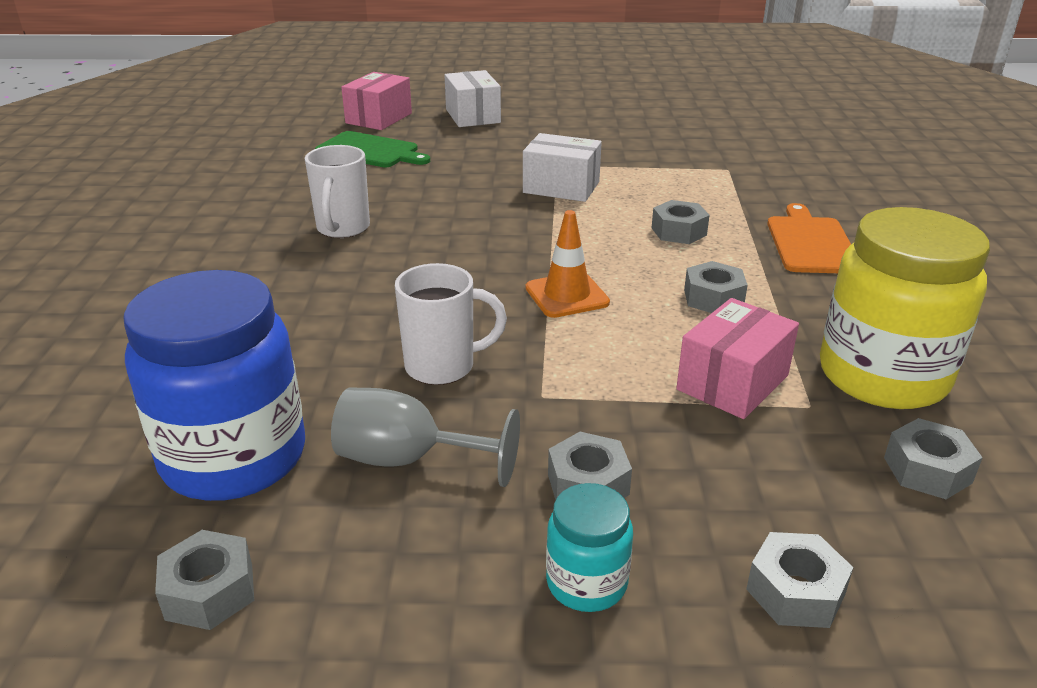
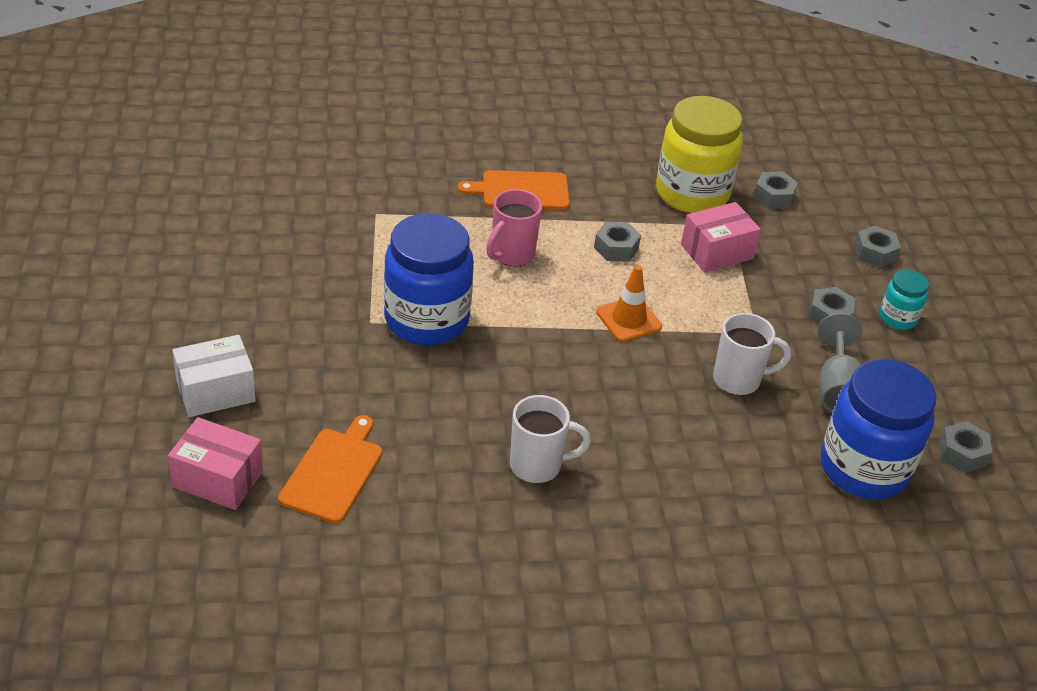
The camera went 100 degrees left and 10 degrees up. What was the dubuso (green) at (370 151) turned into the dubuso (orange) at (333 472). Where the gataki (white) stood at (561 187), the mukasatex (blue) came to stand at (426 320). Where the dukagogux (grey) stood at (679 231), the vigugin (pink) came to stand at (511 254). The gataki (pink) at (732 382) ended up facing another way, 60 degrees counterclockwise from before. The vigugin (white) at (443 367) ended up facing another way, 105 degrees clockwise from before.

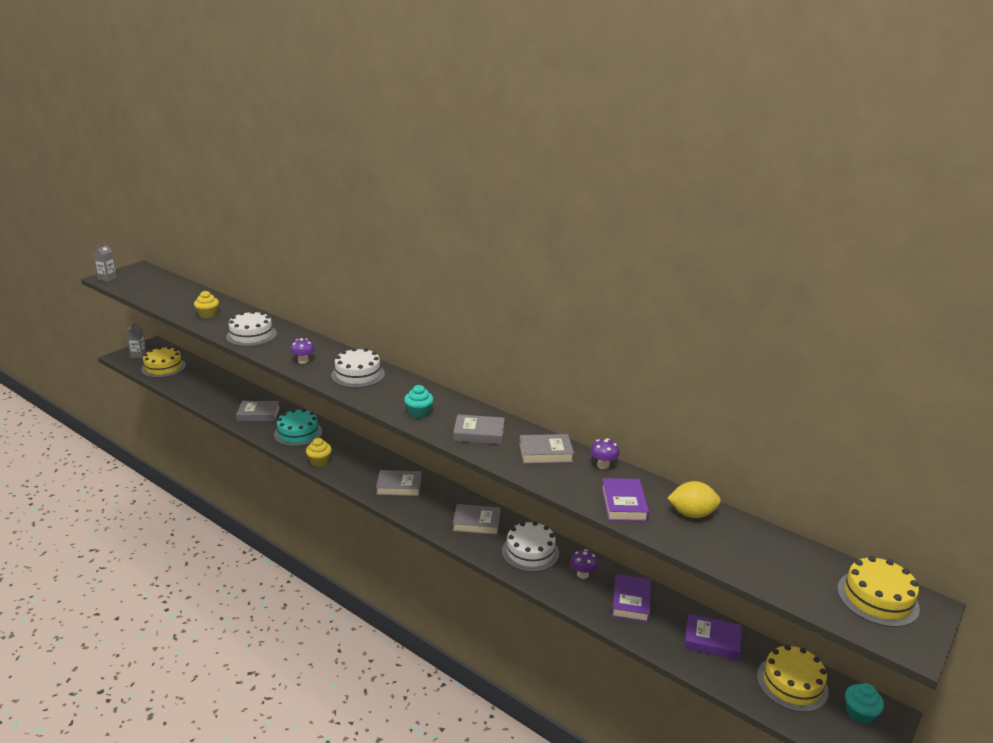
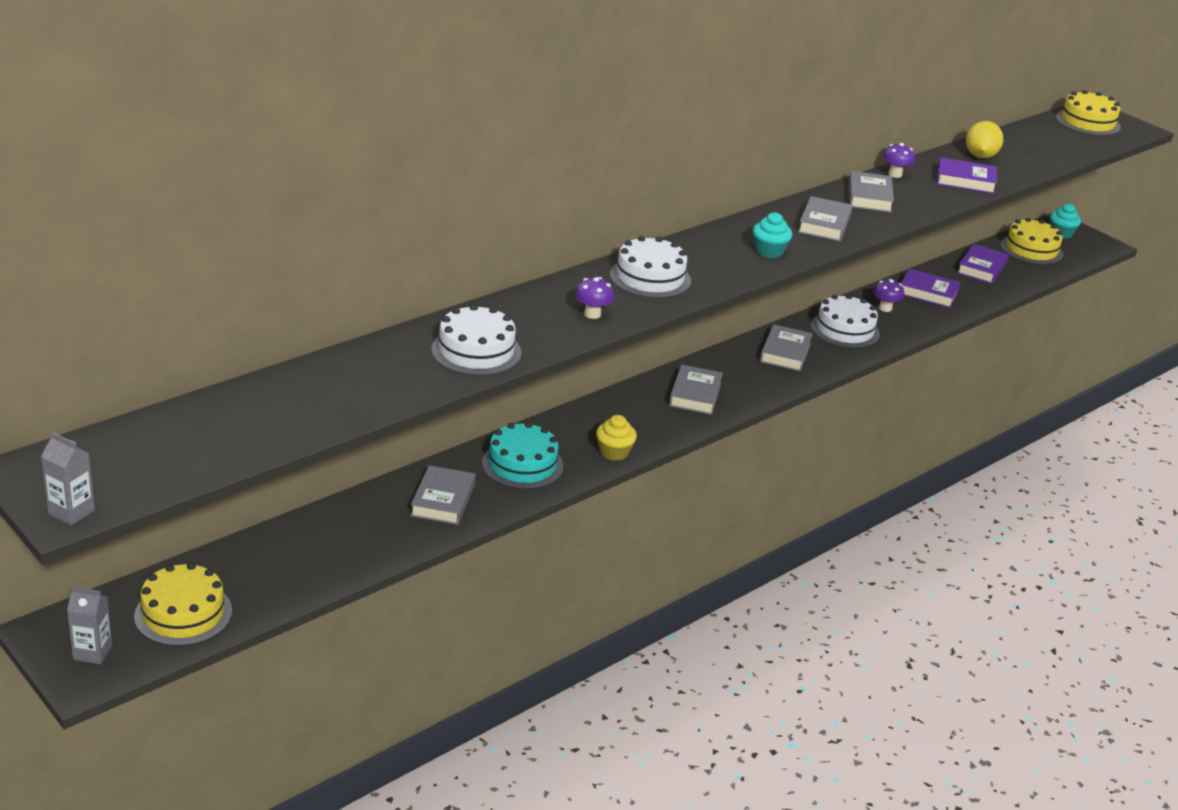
The camera went 80 degrees left and 5 degrees up. The second view lost the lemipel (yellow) at (208 314).

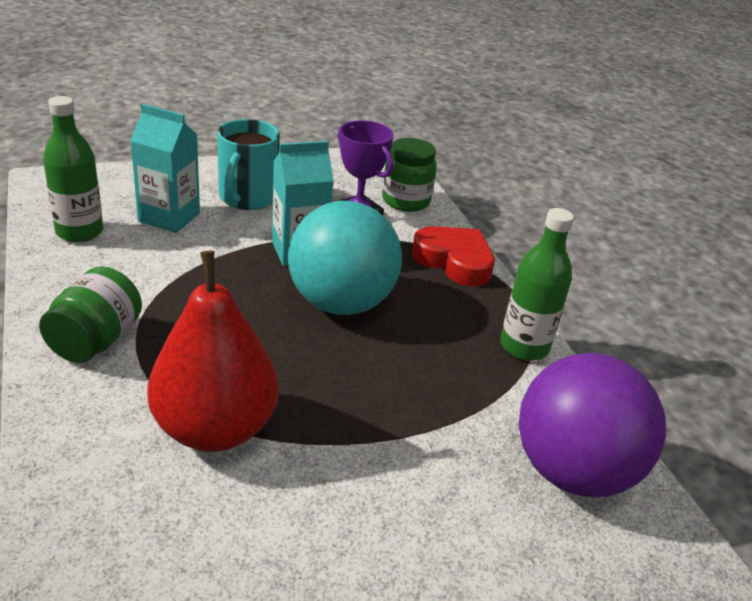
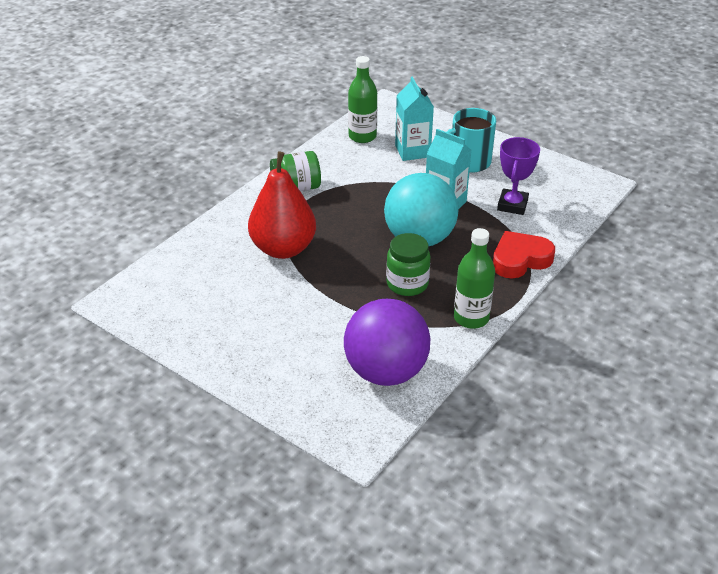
The camera went 60 degrees right and 5 degrees up. The mukasatex (green) ended up elsewhere, having gone from (406 201) to (407 284). The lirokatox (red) at (454 261) ended up facing another way, 120 degrees counterclockwise from before.

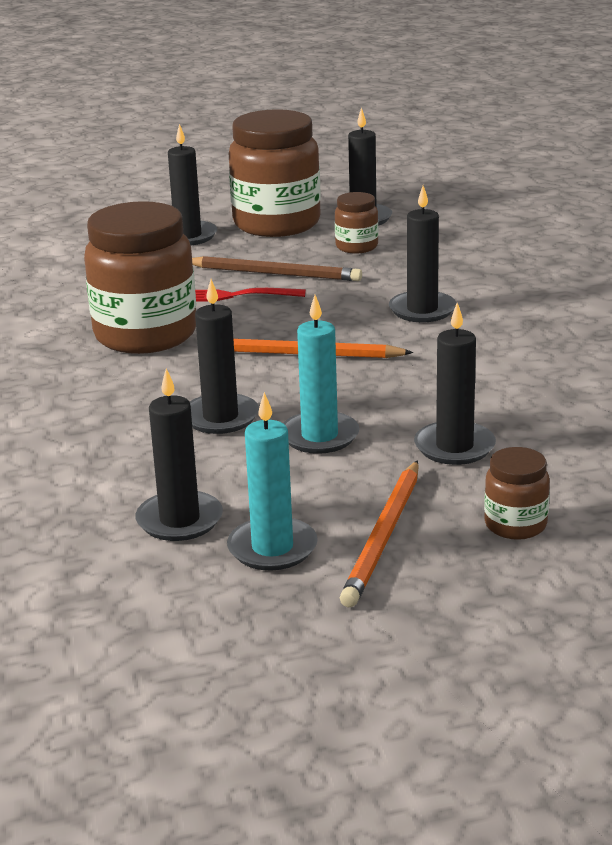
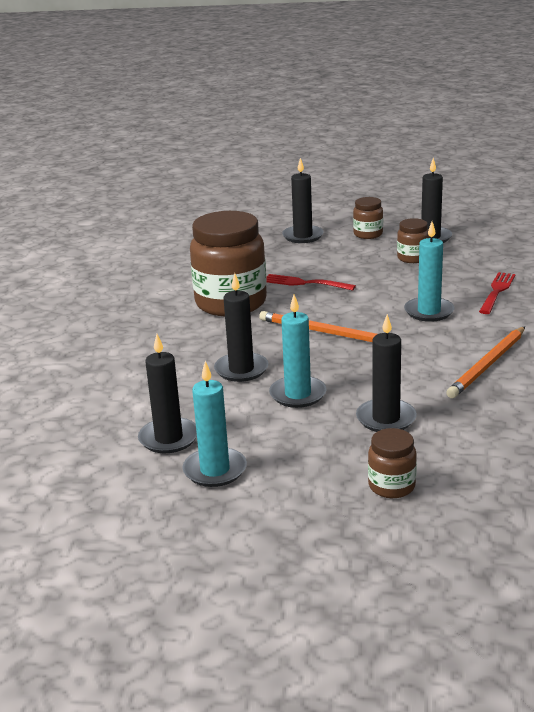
The camera went 20 degrees right and 0 degrees up. The size of the mukasatex (brown) at (277 224) changed by a factor of 0.47. What was the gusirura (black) at (422 310) turned into the gusirura (turquoise) at (429 312). The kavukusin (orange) ended up elsewhere, having gone from (384 536) to (488 364). The second view gained the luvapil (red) at (497 292). The second view lost the kavukusin (brown) at (274 273).

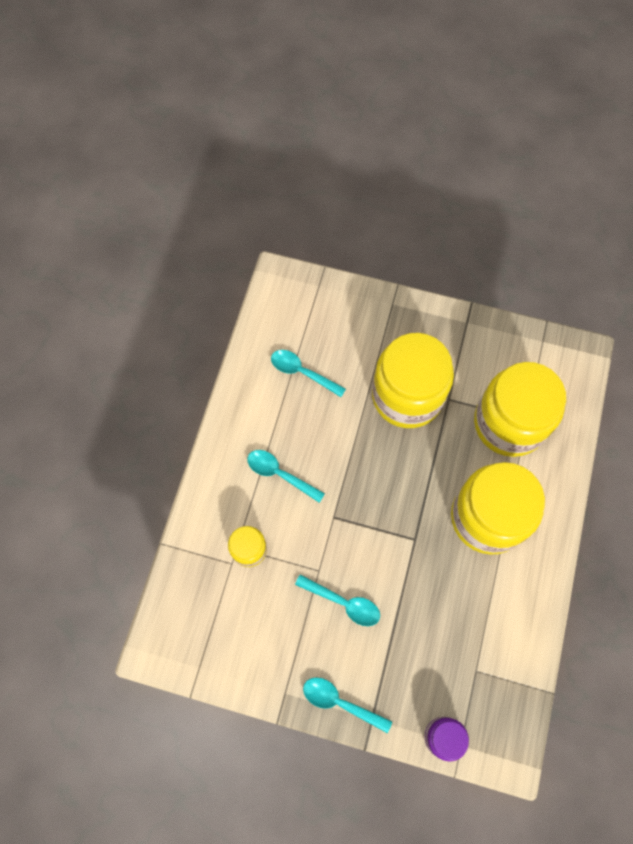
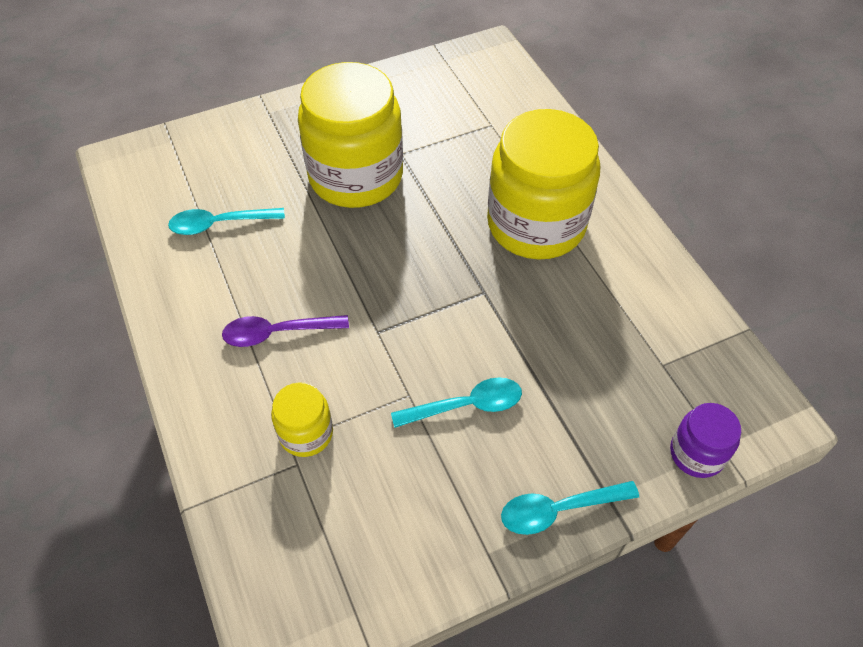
The camera went 40 degrees left and 15 degrees down. What was the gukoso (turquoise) at (279 474) turned into the gukoso (purple) at (277 333). The second view lost the mukasatex (yellow) at (509 423).

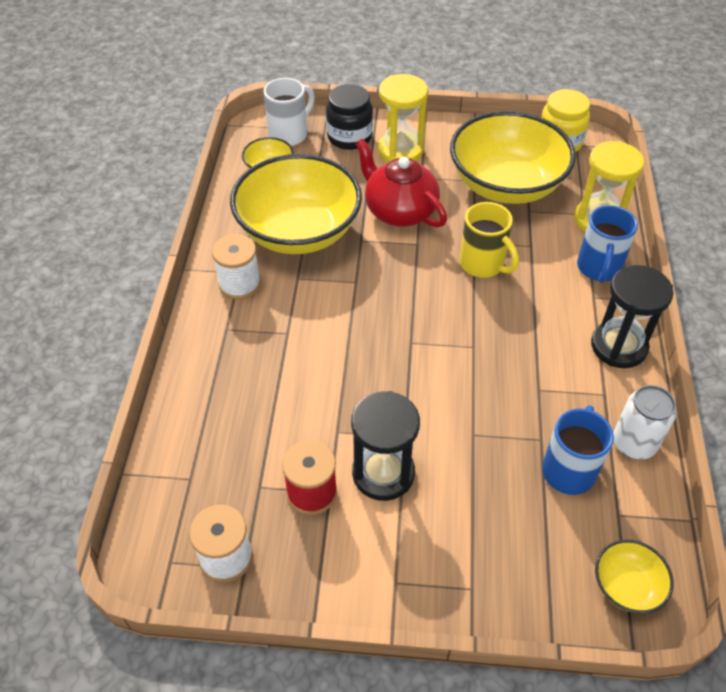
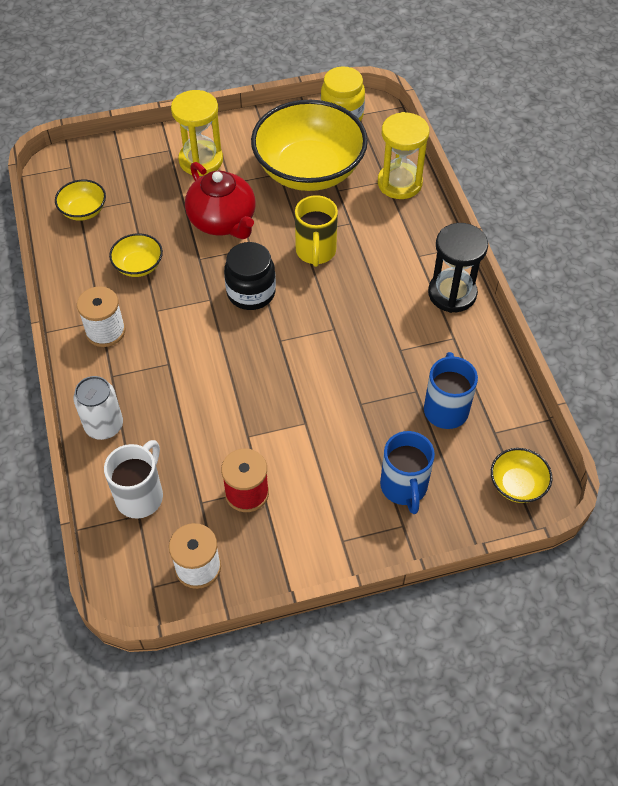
The camera went 20 degrees left and 5 degrees up. The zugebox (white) ended up elsewhere, having gone from (634 443) to (104 426). The vigugin (white) ended up elsewhere, having gone from (289 134) to (140 495). The size of the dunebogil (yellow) at (299 231) changed by a factor of 0.43. The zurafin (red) at (399 211) ended up facing another way, 150 degrees counterclockwise from before. The mukasatex (black) ended up elsewhere, having gone from (349 137) to (251 293). The vigugin (yellow) at (483 264) ended up facing another way, 60 degrees clockwise from before. The vigugin (blue) ended up elsewhere, having gone from (598 268) to (404 487). The second view lost the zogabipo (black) at (383 473).

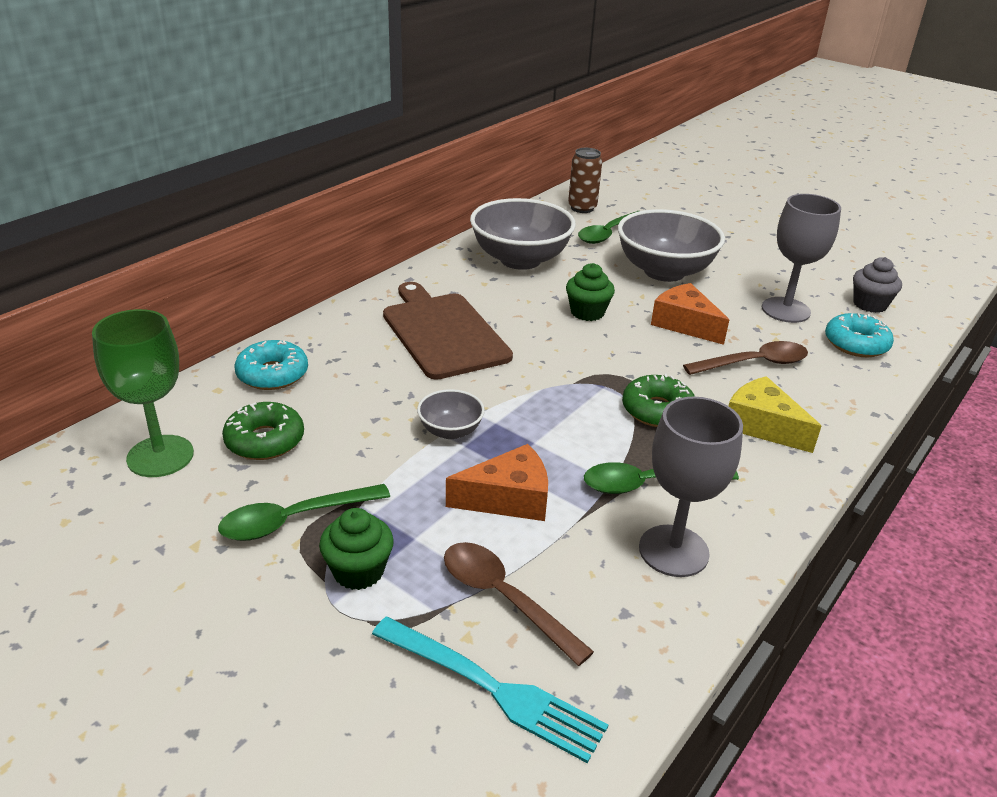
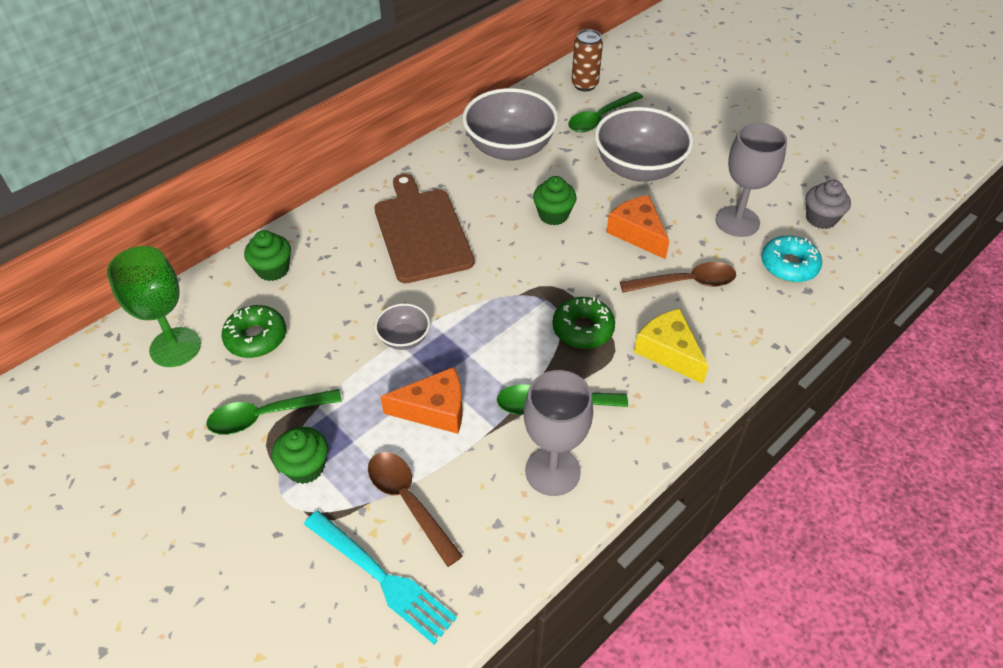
The camera went 10 degrees right and 15 degrees up. Where the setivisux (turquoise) stood at (272 374), the lemipel (green) came to stand at (273 269).

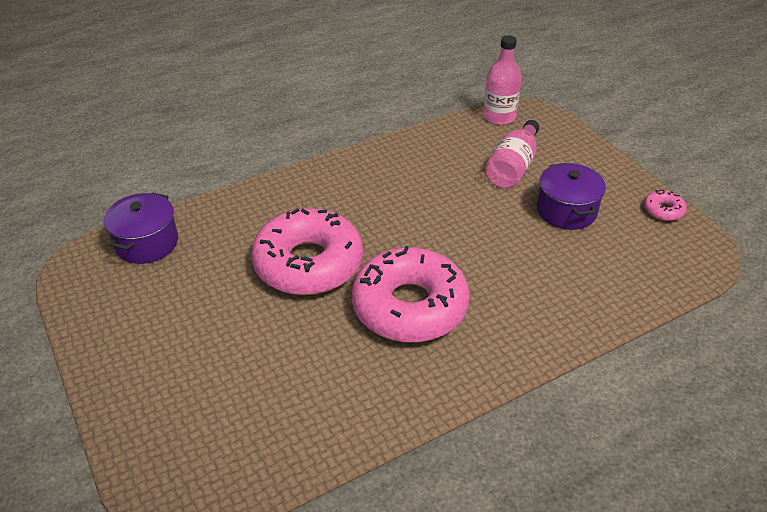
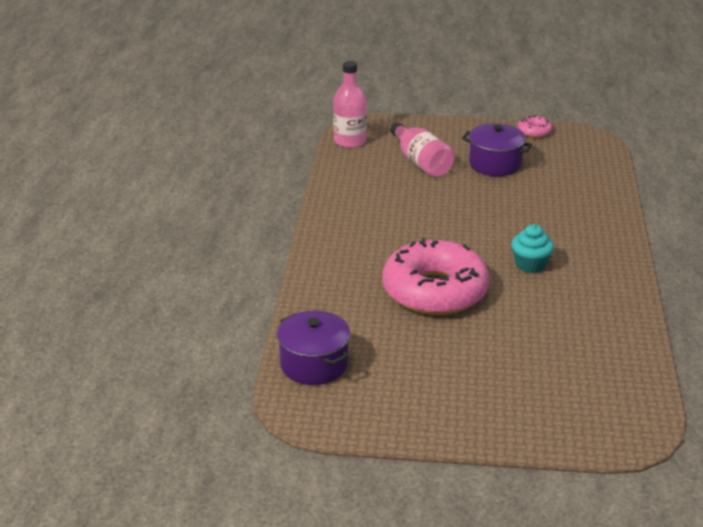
The camera went 55 degrees left and 10 degrees down. Where the setivisux (pink) stood at (409 306), the lemipel (turquoise) came to stand at (530 265).

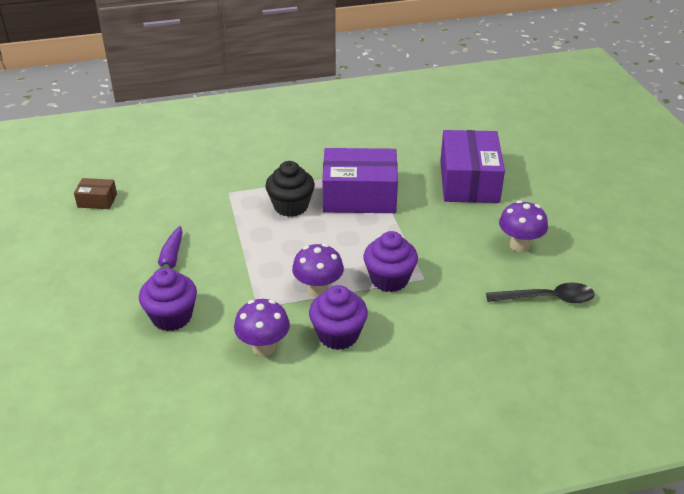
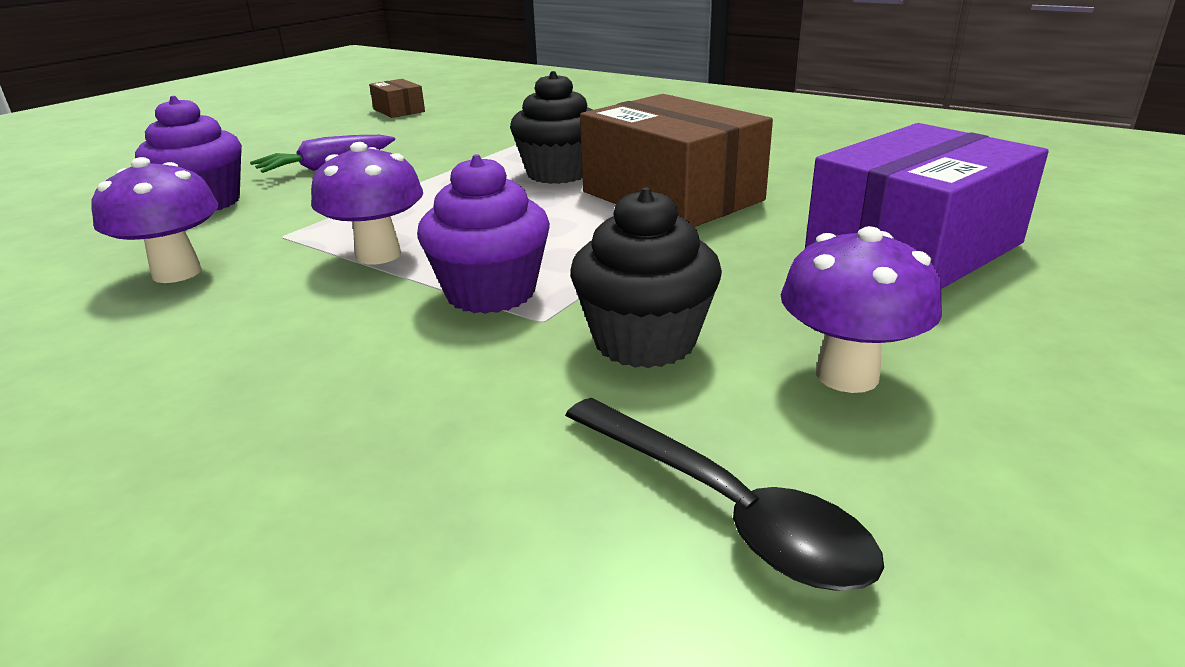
The camera went 50 degrees right and 10 degrees down. The second view gained the lemipel (black) at (645 341). What was the gataki (purple) at (359 196) turned into the gataki (brown) at (672 196). The second view lost the lemipel (purple) at (338 335).

